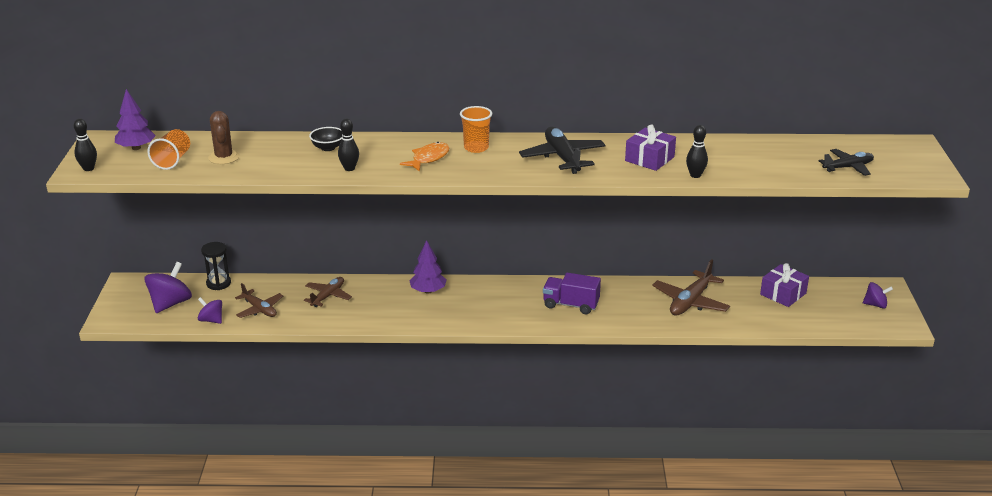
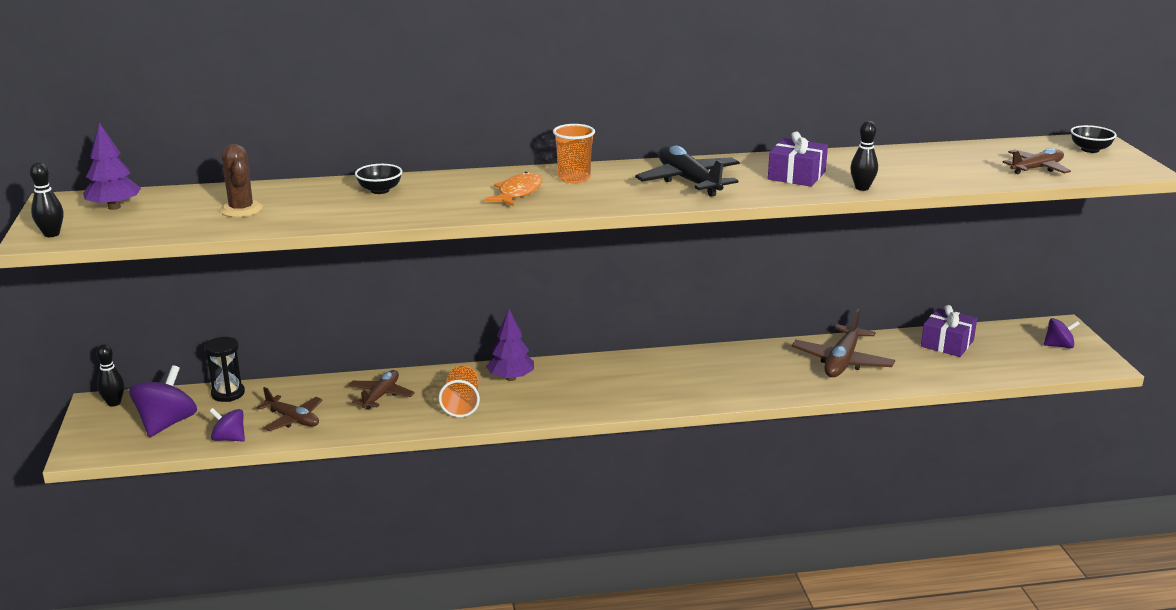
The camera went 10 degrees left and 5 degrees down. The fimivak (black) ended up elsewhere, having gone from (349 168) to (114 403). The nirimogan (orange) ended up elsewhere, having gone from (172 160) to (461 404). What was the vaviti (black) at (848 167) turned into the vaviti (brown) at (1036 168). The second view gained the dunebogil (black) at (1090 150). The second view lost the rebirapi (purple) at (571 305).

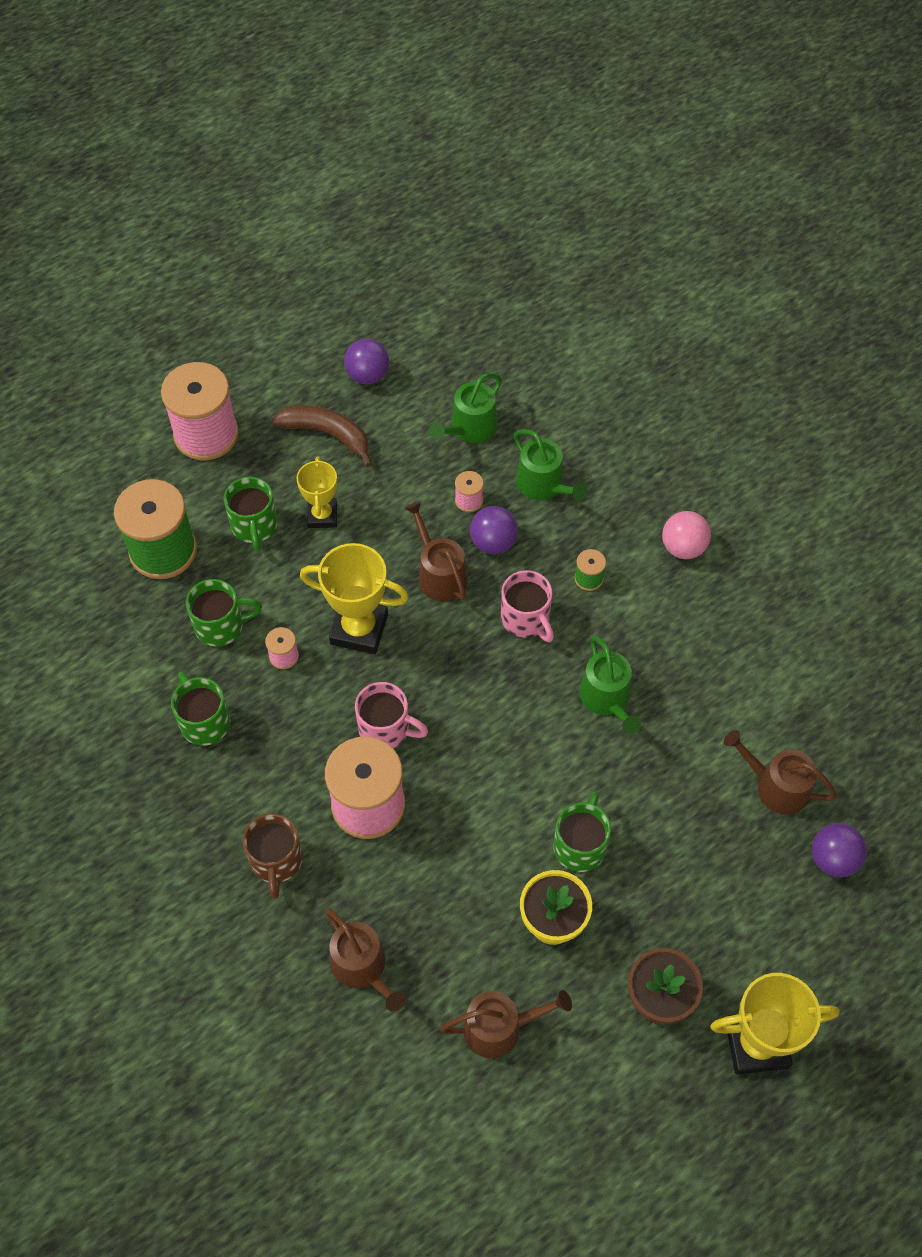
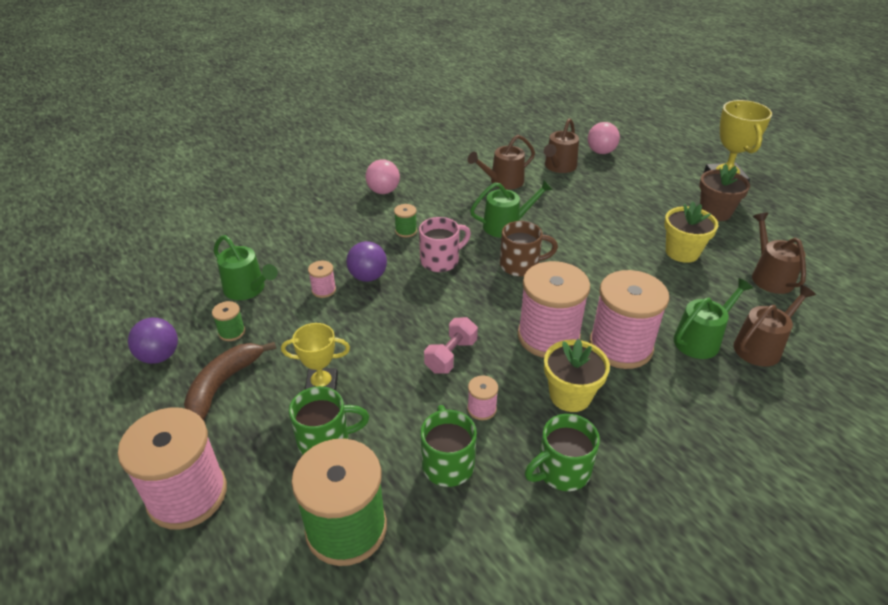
The camera went 90 degrees left and 20 degrees down. The second view gained the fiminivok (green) at (232 332). Where the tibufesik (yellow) stood at (359 629), the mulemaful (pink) came to stand at (451 356). The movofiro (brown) ended up elsewhere, having gone from (439 574) to (503 181). The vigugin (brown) ended up elsewhere, having gone from (276 861) to (521 265). Where the vigugin (pink) stood at (386 729), the fiminivok (pink) came to stand at (548 336). The second view gained the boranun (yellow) at (570 395). What was the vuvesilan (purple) at (833 859) turned into the vuvesilan (pink) at (601 152). The movofiro (green) ended up elsewhere, having gone from (544 485) to (700 339). The second view lost the vigugin (green) at (580 845).

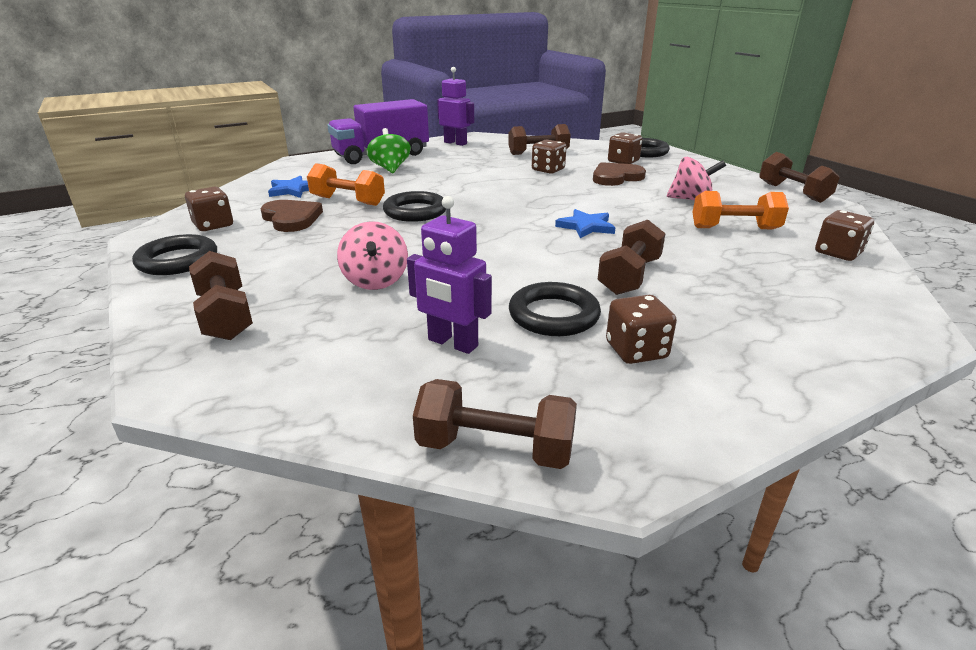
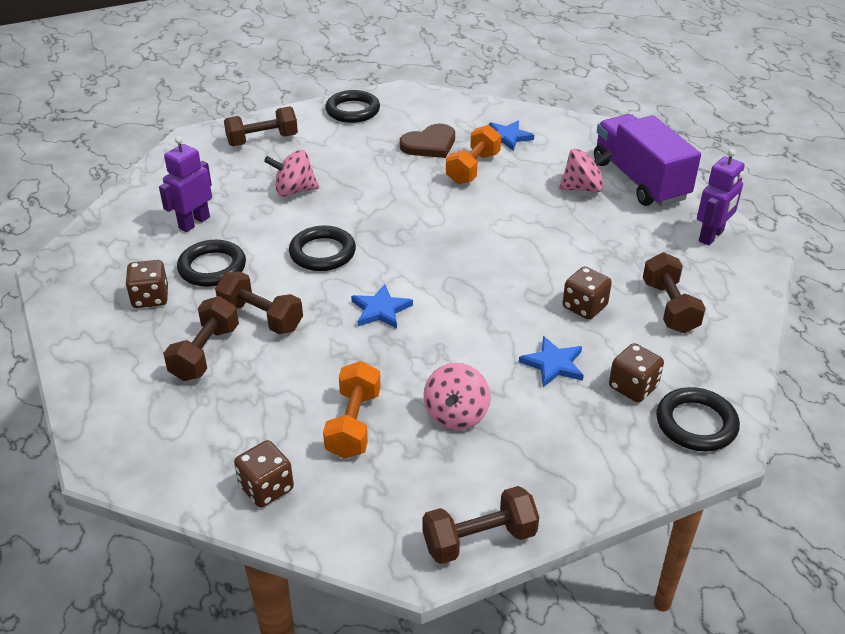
The camera went 95 degrees right and 10 degrees up. The mulemaful (brown) ended up elsewhere, having gone from (495 448) to (205 353). The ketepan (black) ended up elsewhere, having gone from (415 211) to (322 253). Where the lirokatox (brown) stood at (616 177), the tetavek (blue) came to stand at (553 364). What was the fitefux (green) at (390 168) turned into the fitefux (pink) at (583 188). The second view lost the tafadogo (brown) at (213 225).

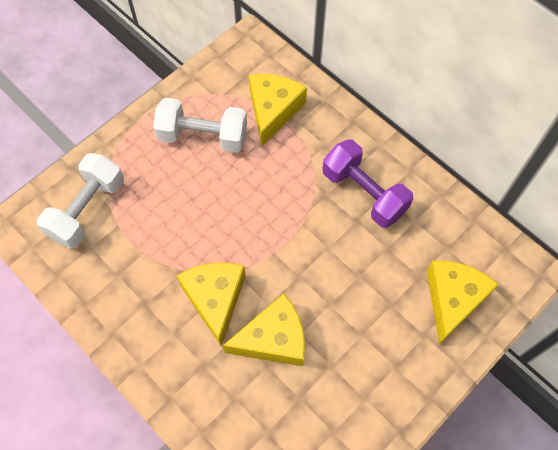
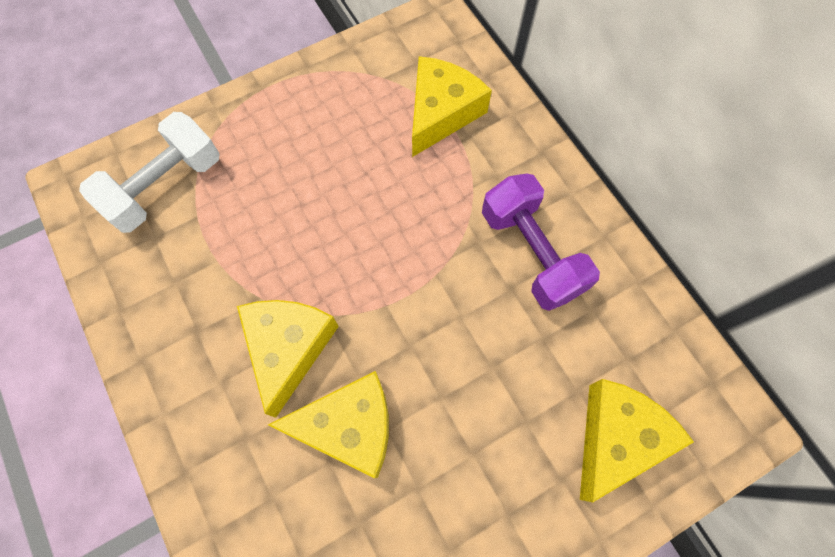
The camera went 15 degrees right and 5 degrees up. The second view lost the mulemaful (white) at (203 136).

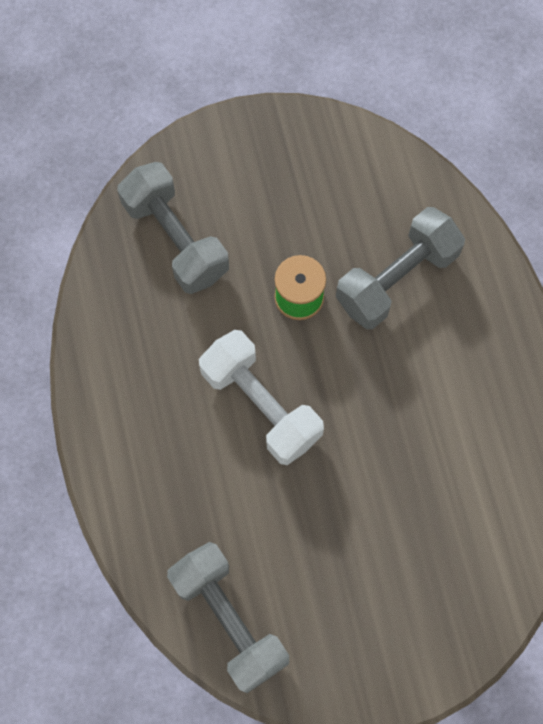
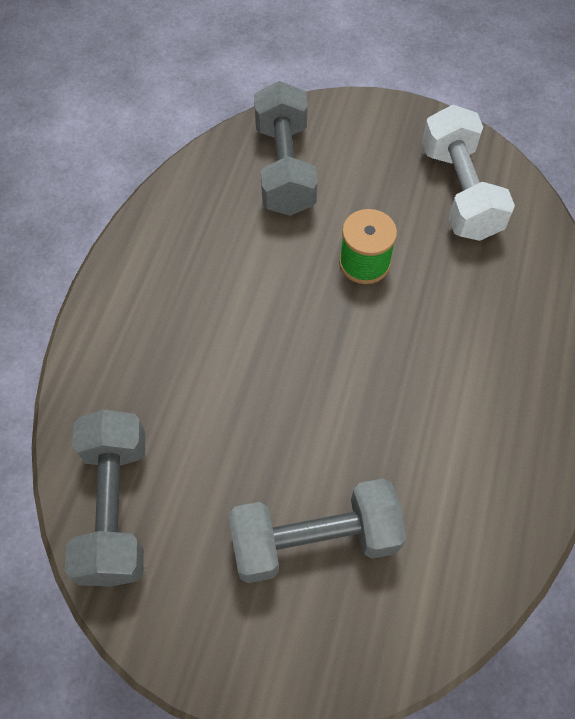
The camera went 30 degrees right and 10 degrees down. The mulemaful (grey) ended up elsewhere, having gone from (396 278) to (315 540). The mulemaful (white) ended up elsewhere, having gone from (261 405) to (459 192).

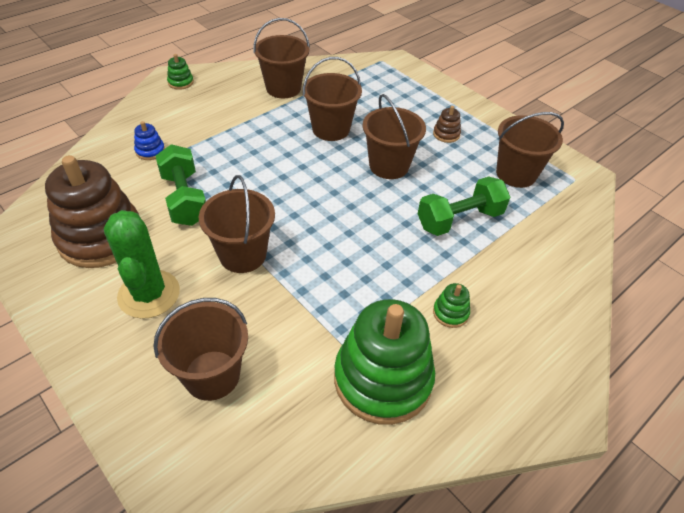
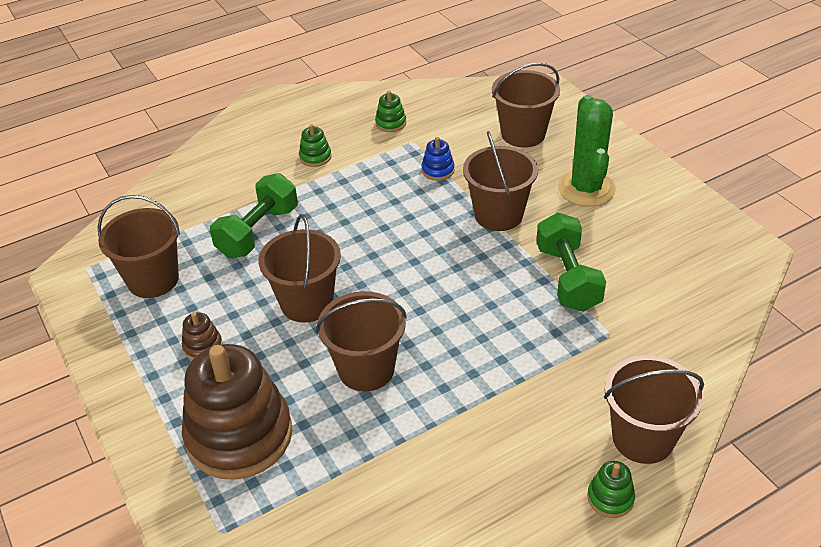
The camera went 165 degrees left and 5 degrees down. The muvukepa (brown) ended up elsewhere, having gone from (101 237) to (239 435). The mulemaful (green) at (459 220) ended up facing another way, 45 degrees counterclockwise from before. The size of the muvukepa (green) at (382 379) changed by a factor of 0.40. The muvukepa (blue) ended up elsewhere, having gone from (150 151) to (438 170). The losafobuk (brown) ended up elsewhere, having gone from (283 88) to (643 438).

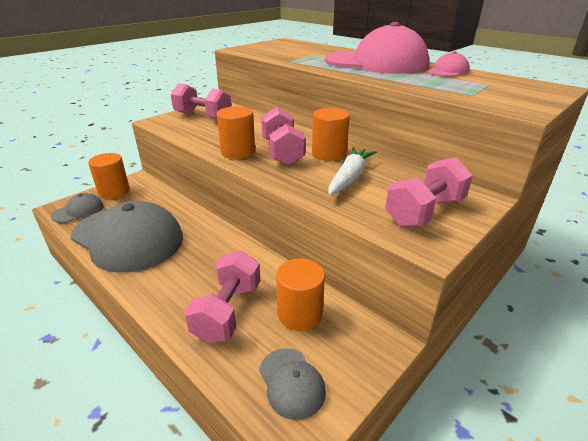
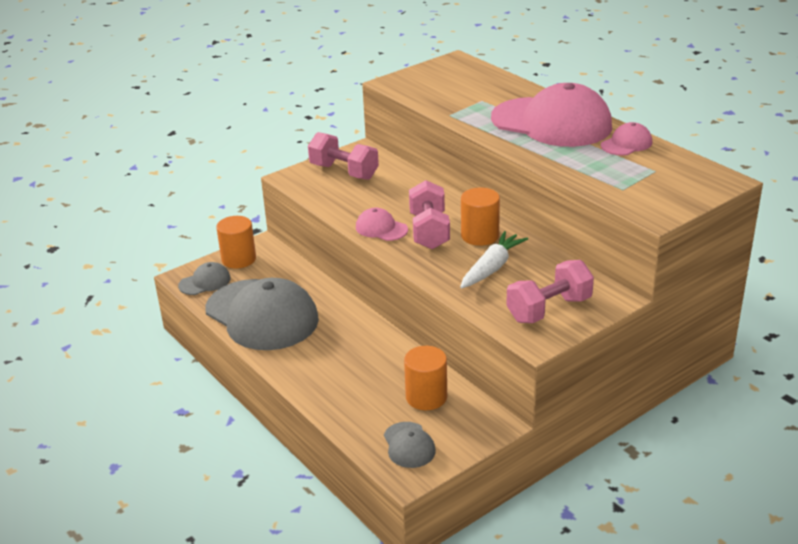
The camera went 10 degrees right and 0 degrees up. Where the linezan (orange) stood at (238 152), the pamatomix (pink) came to stand at (381 228). The second view lost the mulemaful (pink) at (227 311).

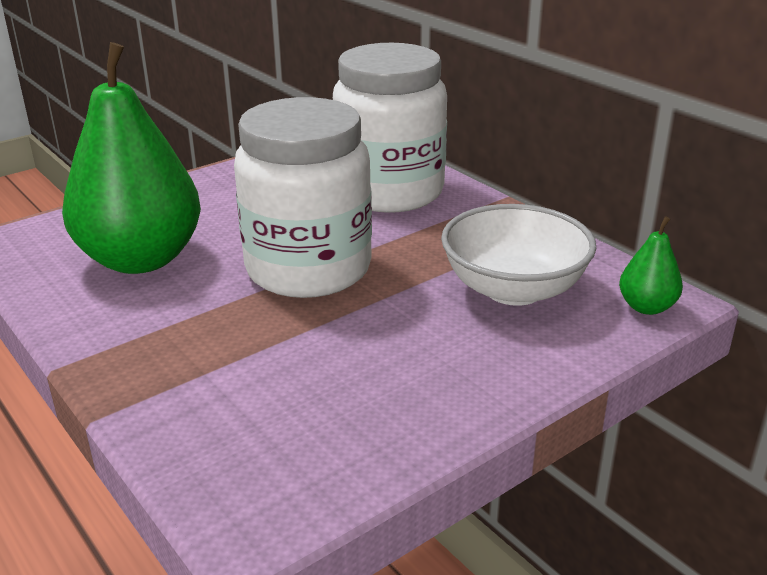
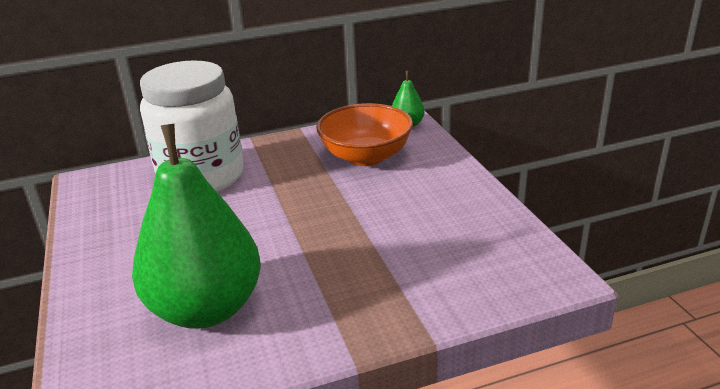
The camera went 70 degrees left and 0 degrees up. What was the dunebogil (white) at (513 289) turned into the dunebogil (orange) at (366 156). The second view lost the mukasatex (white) at (308 269).

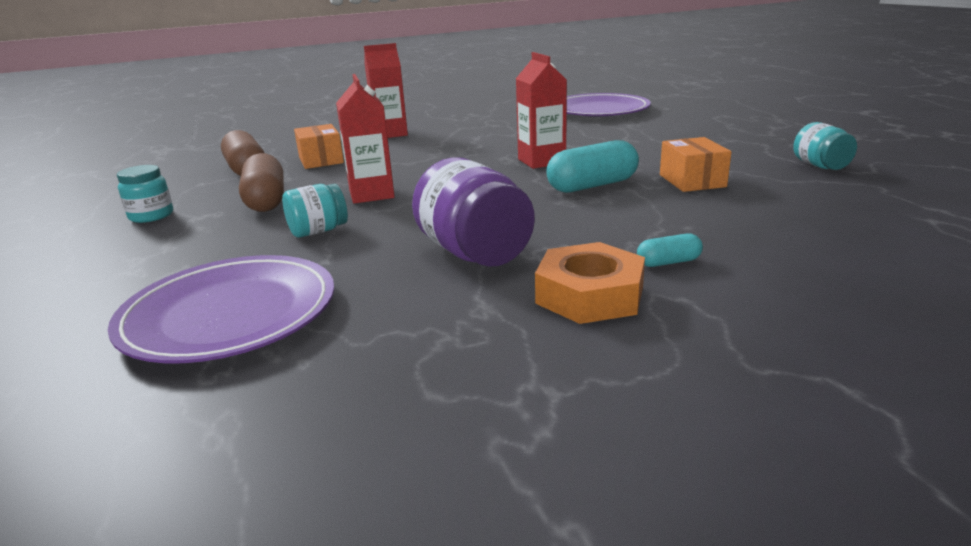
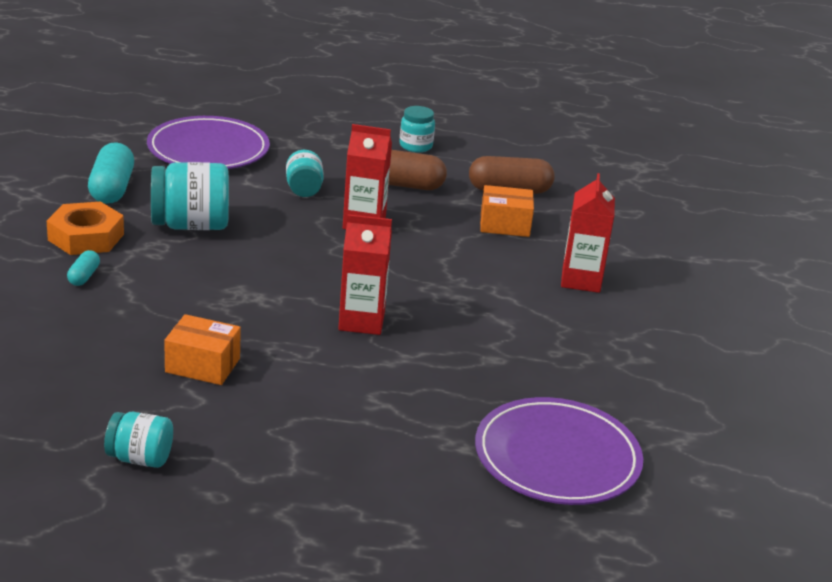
The camera went 110 degrees right and 5 degrees up. The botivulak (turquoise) ended up elsewhere, having gone from (592 185) to (112 189). What was the mukasatex (purple) at (474 253) turned into the mukasatex (turquoise) at (191 225).

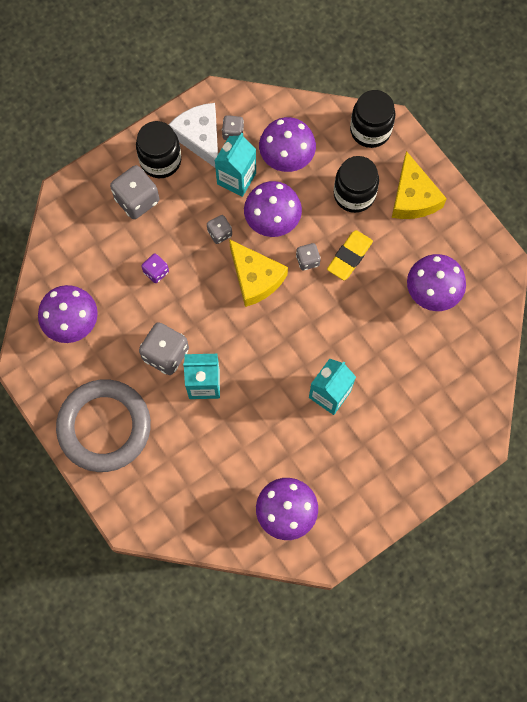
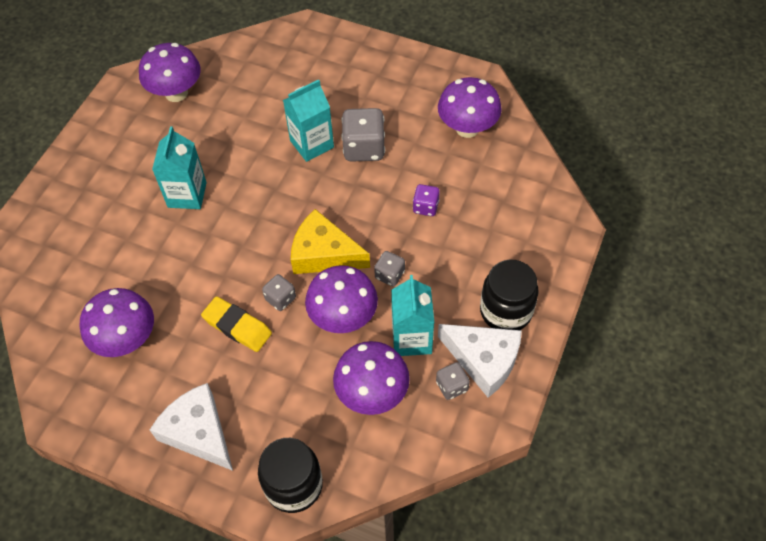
The camera went 150 degrees right and 15 degrees down. What was the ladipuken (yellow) at (413 197) turned into the ladipuken (white) at (198 432). The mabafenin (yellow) at (349 256) ended up facing another way, 60 degrees counterclockwise from before. The second view lost the ketepan (grey) at (104 427). The second view lost the tafadogo (grey) at (137 200). The second view lost the mukasatex (black) at (354 194).

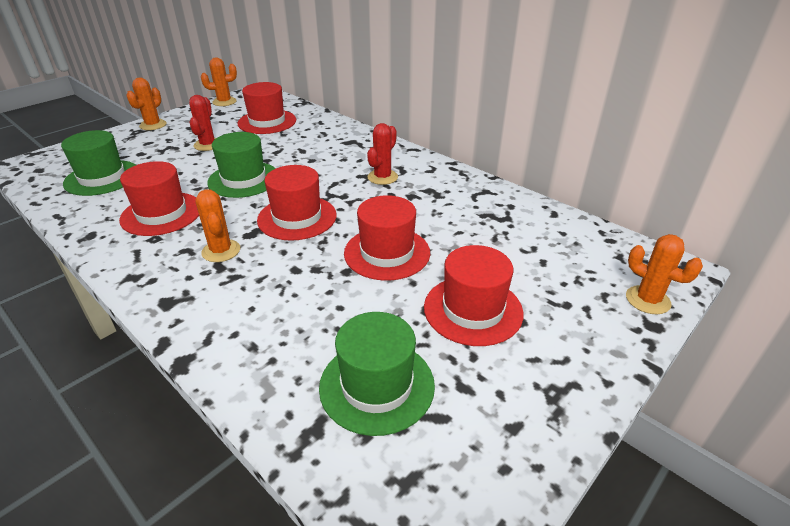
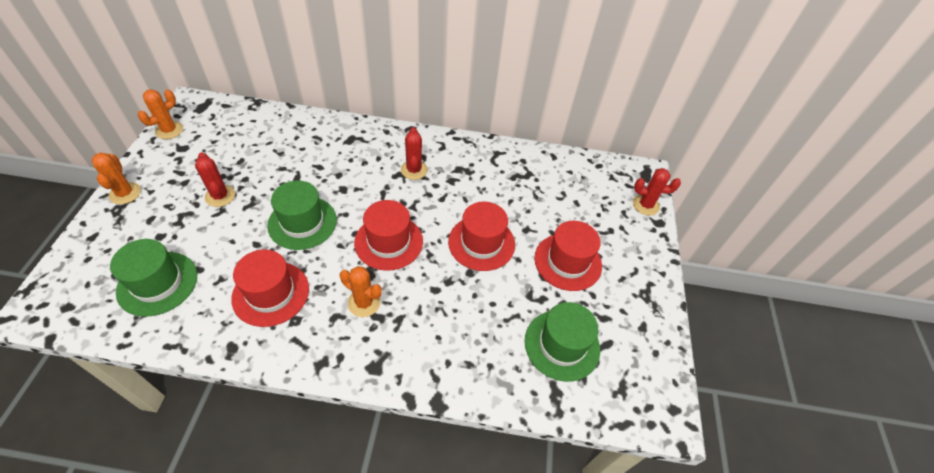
The camera went 40 degrees left and 15 degrees up. What was the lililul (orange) at (647 300) turned into the lililul (red) at (645 205). The second view lost the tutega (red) at (267 122).

